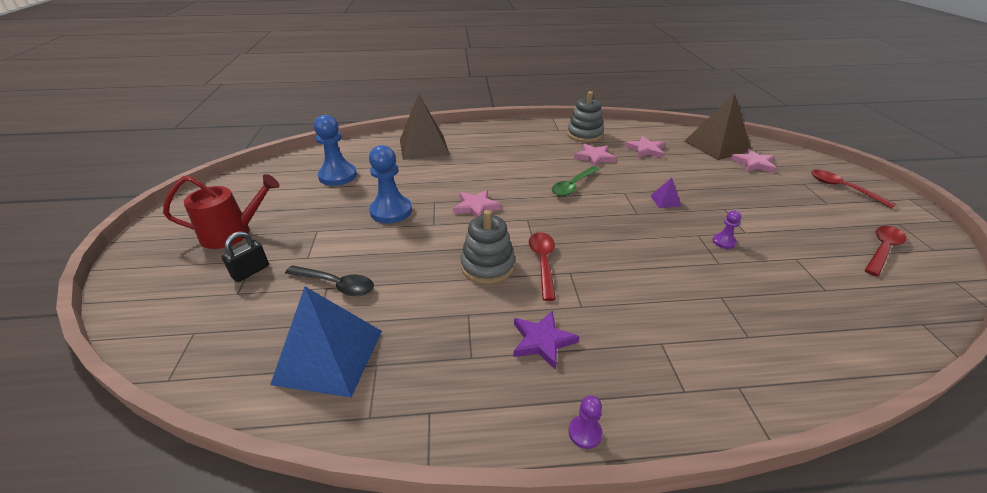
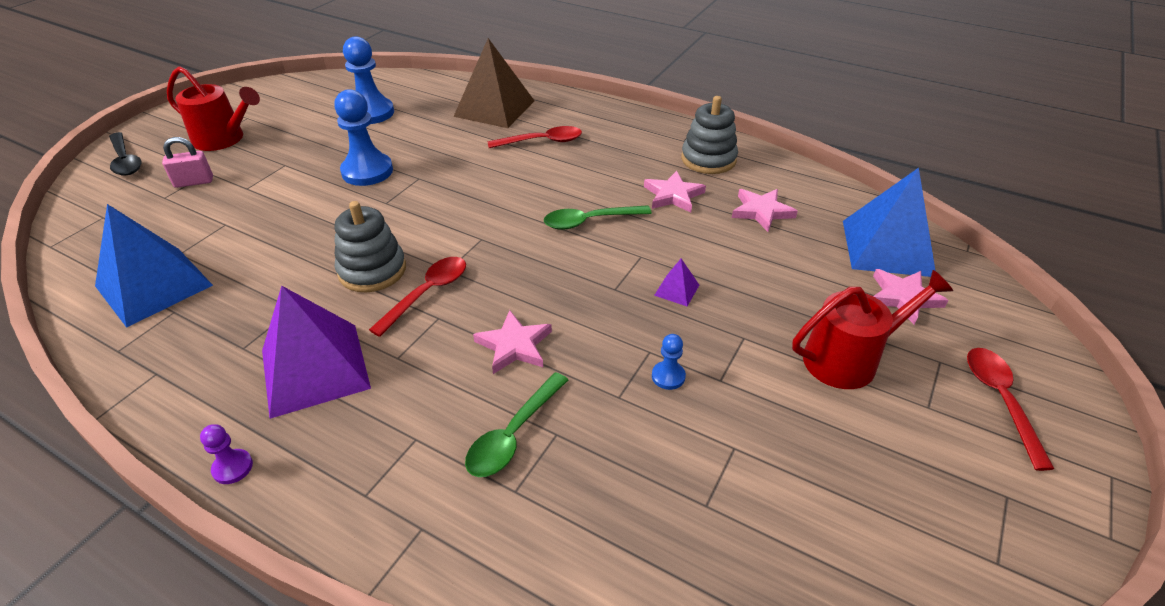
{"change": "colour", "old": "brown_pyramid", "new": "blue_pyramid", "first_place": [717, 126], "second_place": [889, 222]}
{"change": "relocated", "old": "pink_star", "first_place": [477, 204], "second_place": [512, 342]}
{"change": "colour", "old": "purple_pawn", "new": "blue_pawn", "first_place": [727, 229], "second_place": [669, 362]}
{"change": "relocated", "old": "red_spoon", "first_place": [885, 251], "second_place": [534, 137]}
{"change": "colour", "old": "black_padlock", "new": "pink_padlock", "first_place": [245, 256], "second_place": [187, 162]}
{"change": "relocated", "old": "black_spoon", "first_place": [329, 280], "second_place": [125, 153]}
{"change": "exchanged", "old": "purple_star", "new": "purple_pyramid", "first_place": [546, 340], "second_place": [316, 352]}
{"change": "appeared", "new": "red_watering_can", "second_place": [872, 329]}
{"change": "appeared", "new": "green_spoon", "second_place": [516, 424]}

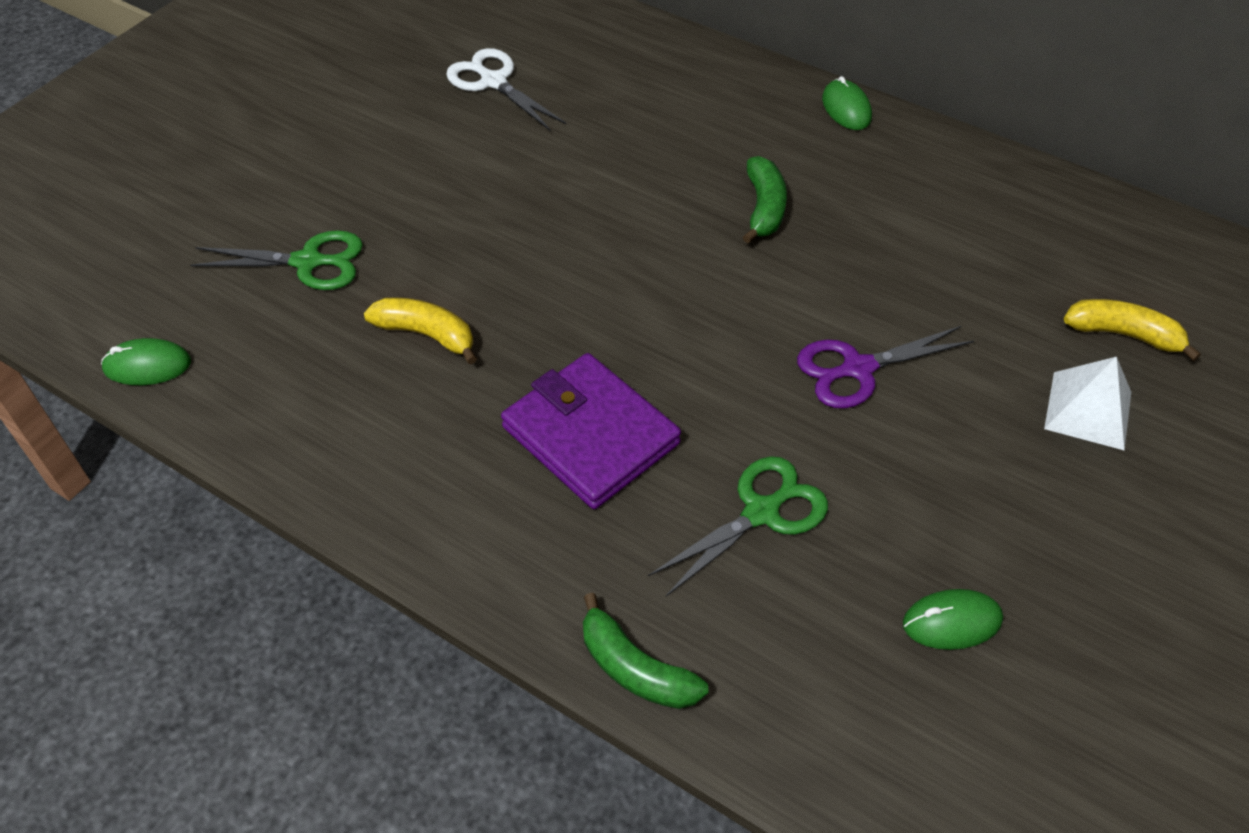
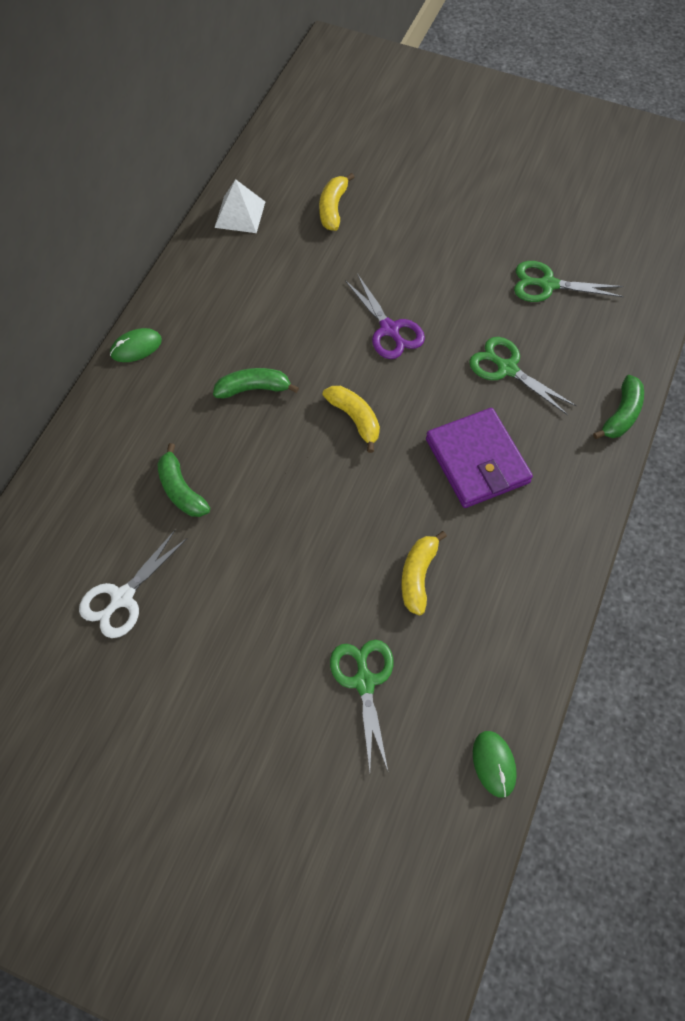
{"change": "spun", "old": "purple_wallet", "first_place": [591, 431], "second_place": [479, 458], "degrees": -60}
{"change": "relocated", "old": "white_pyramid", "first_place": [1087, 404], "second_place": [239, 206]}
{"change": "exchanged", "old": "green_mouse", "new": "green_scissors", "first_place": [953, 619], "second_place": [569, 281]}
{"change": "appeared", "new": "yellow_banana", "second_place": [351, 419]}
{"change": "appeared", "new": "green_banana", "second_place": [183, 480]}

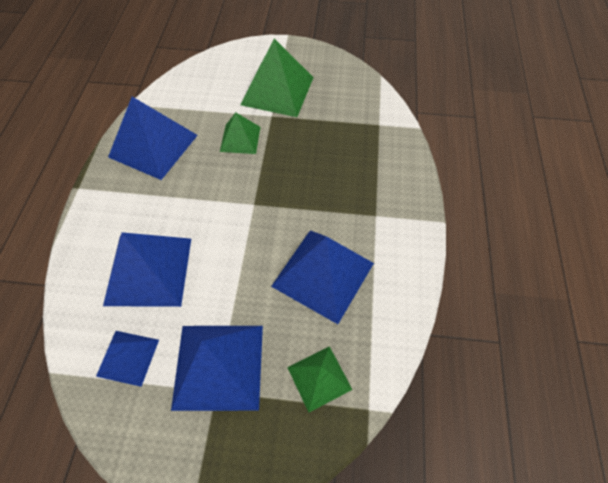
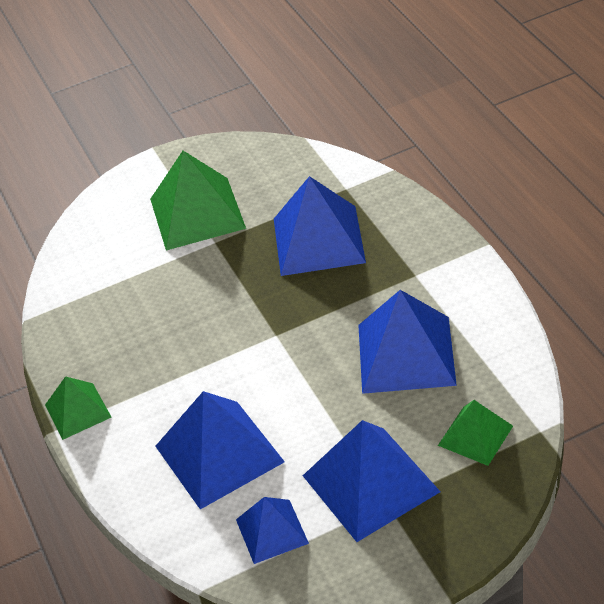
{"change": "relocated", "old": "blue_pyramid", "first_place": [153, 138], "second_place": [320, 226]}
{"change": "relocated", "old": "green_pyramid", "first_place": [240, 133], "second_place": [78, 408]}

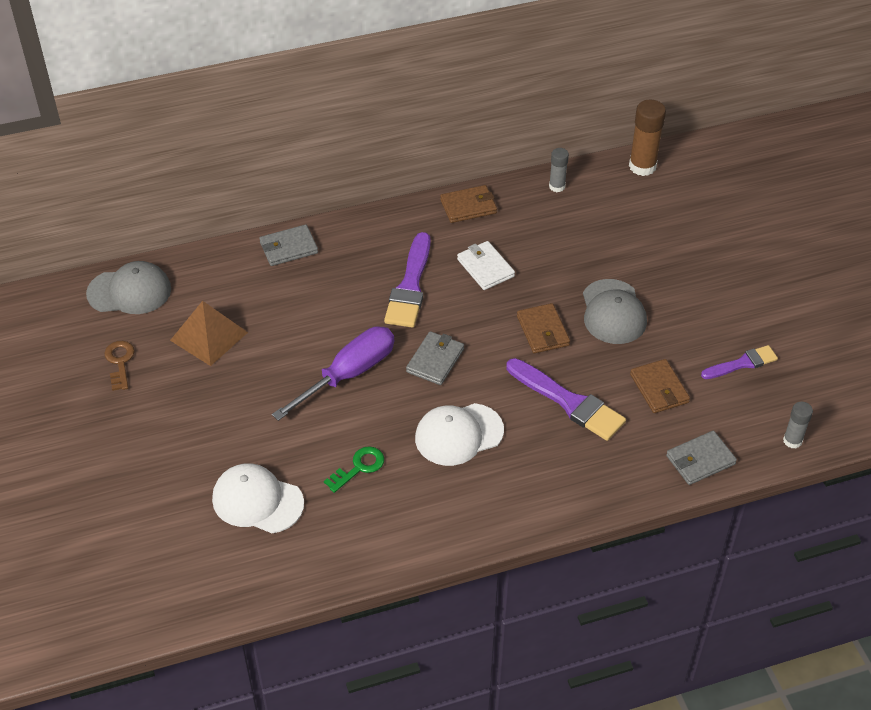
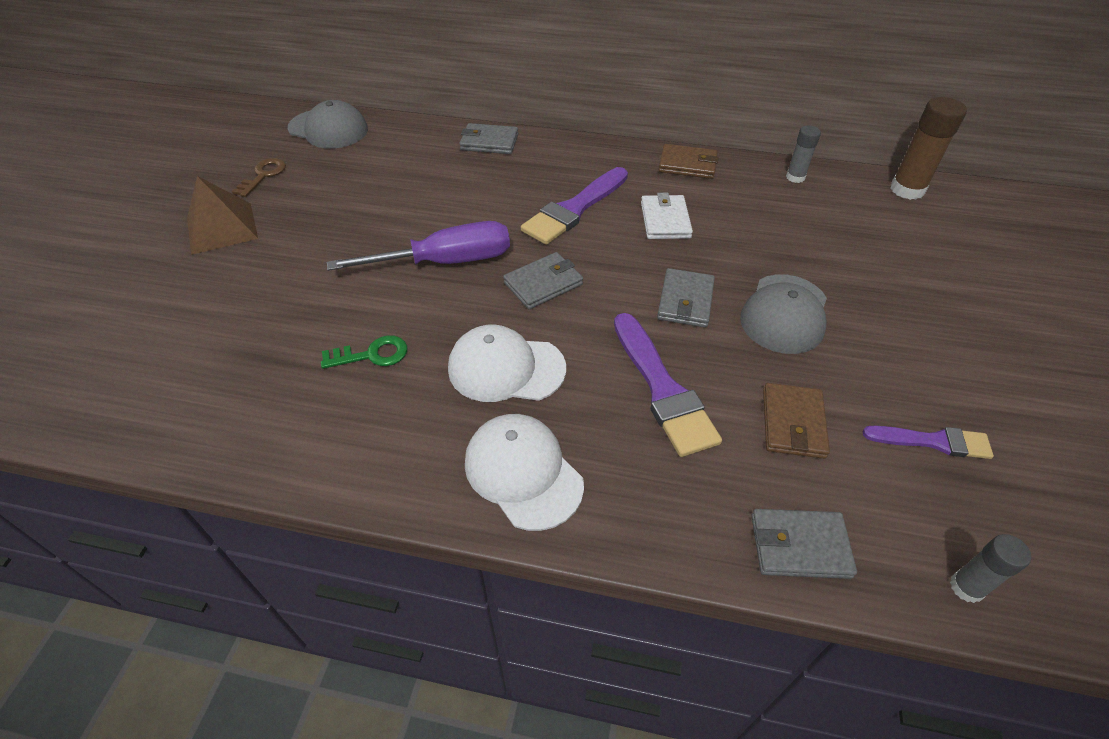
{"change": "relocated", "old": "brown_pyramid", "first_place": [209, 333], "second_place": [222, 215]}
{"change": "colour", "old": "brown_wallet", "new": "grey_wallet", "first_place": [543, 328], "second_place": [686, 297]}
{"change": "relocated", "old": "white_cap", "first_place": [258, 498], "second_place": [524, 472]}

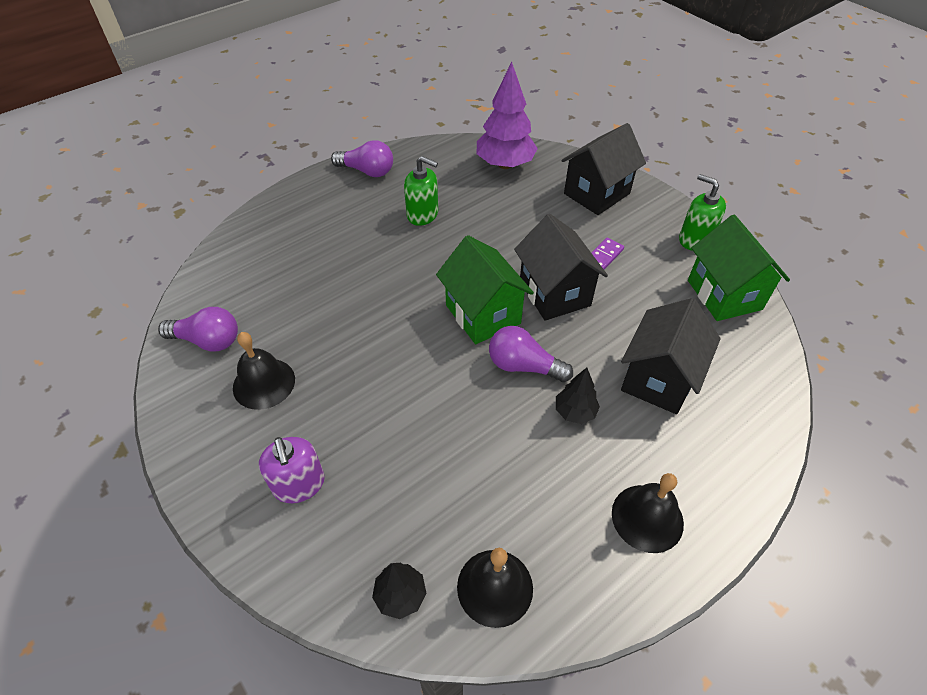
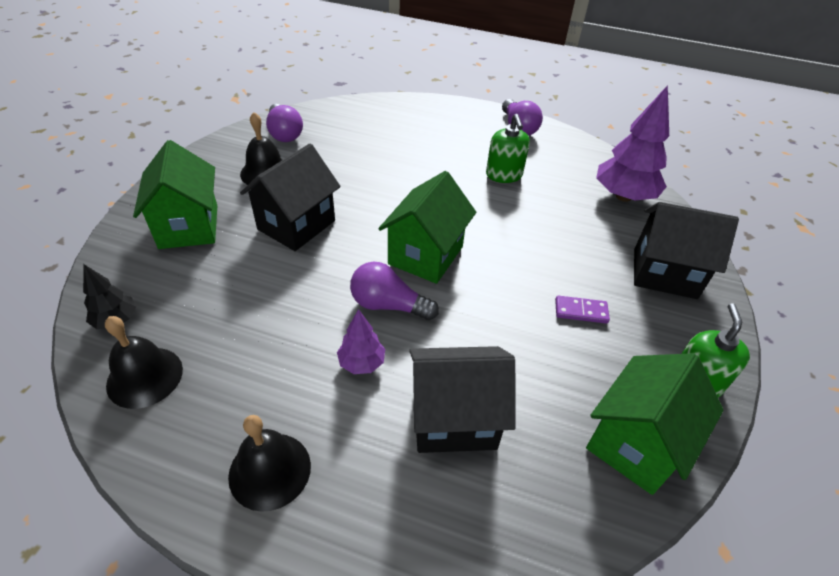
{"change": "relocated", "old": "black_house", "first_place": [561, 267], "second_place": [290, 197]}
{"change": "spun", "old": "purple_light_bulb", "first_place": [531, 354], "second_place": [394, 291], "degrees": -60}
{"change": "colour", "old": "black_tree", "new": "purple_tree", "first_place": [578, 396], "second_place": [361, 341]}
{"change": "exchanged", "old": "purple_soap_dispenser", "new": "green_house", "first_place": [292, 470], "second_place": [175, 194]}

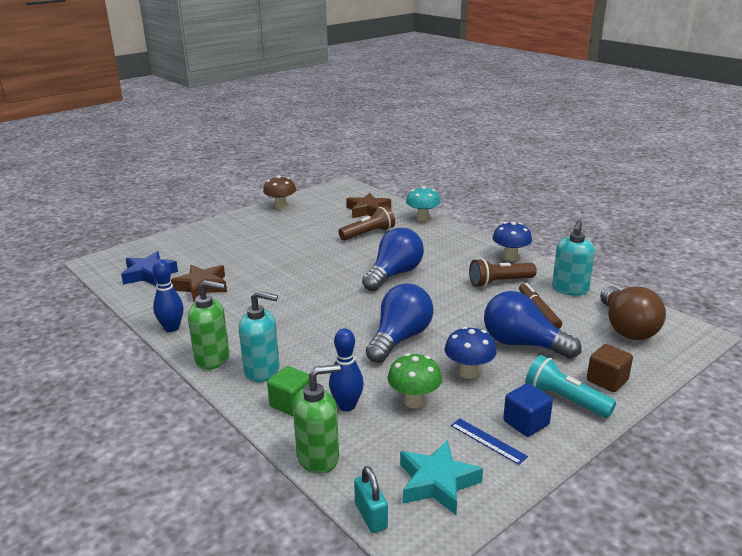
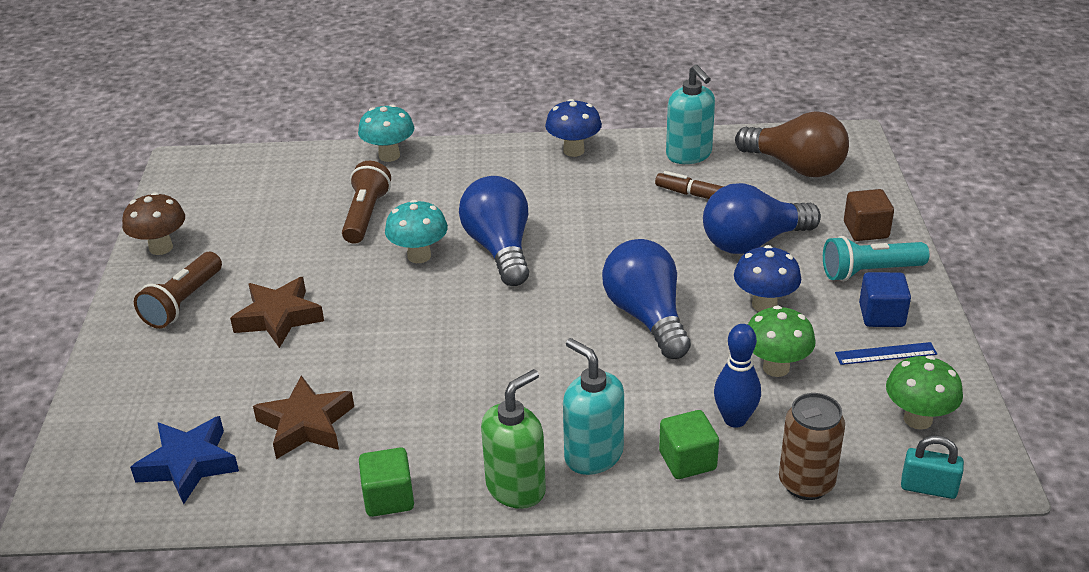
{"change": "relocated", "old": "brown_star", "first_place": [368, 205], "second_place": [277, 312]}
{"change": "relocated", "old": "brown_flashlight", "first_place": [503, 273], "second_place": [178, 290]}
{"change": "exchanged", "old": "blue_bowling_pin", "new": "green_cube", "first_place": [168, 296], "second_place": [386, 482]}
{"change": "spun", "old": "turquoise_soap_dispenser", "first_place": [259, 336], "second_place": [593, 406], "degrees": -90}
{"change": "exchanged", "old": "green_soap_dispenser", "new": "brown_can", "first_place": [317, 419], "second_place": [812, 446]}
{"change": "exchanged", "old": "turquoise_star", "new": "green_mushroom", "first_place": [441, 477], "second_place": [924, 392]}
{"change": "appeared", "new": "turquoise_mushroom", "second_place": [416, 231]}

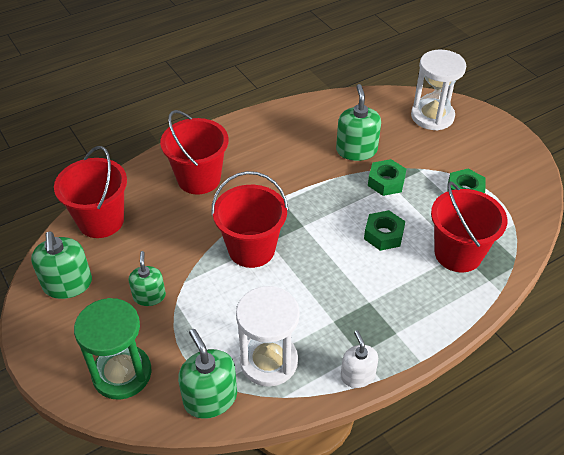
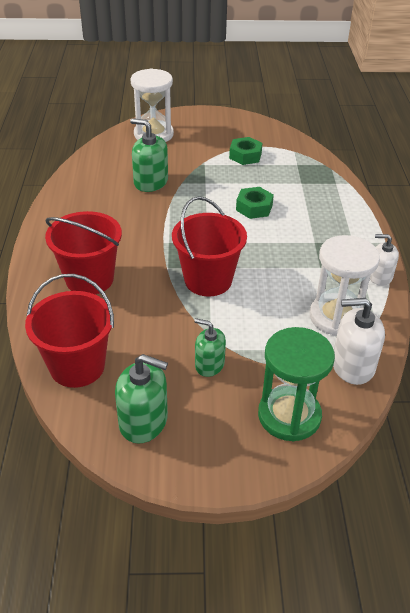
{"change": "missing", "old": "green_nut", "first_place": [387, 177]}
{"change": "missing", "old": "red_bucket", "first_place": [469, 226]}
{"change": "colour", "old": "green_soap_dispenser", "new": "white_soap_dispenser", "first_place": [207, 374], "second_place": [359, 341]}

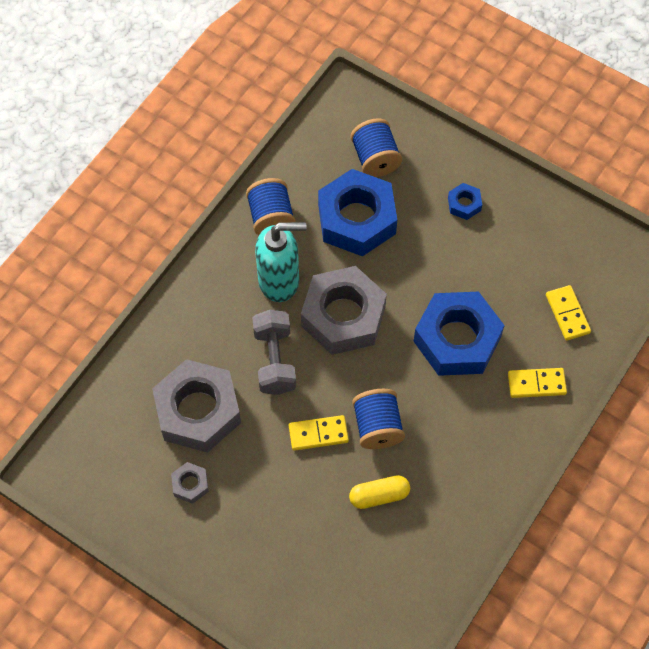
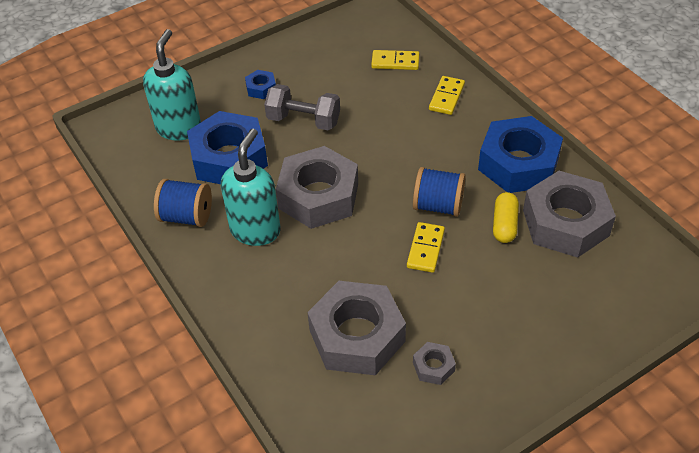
{"change": "exchanged", "old": "blue_spool", "new": "turquoise_soap_dispenser", "first_place": [376, 147], "second_place": [172, 85]}
{"change": "relocated", "old": "blue_nut", "first_place": [459, 334], "second_place": [520, 154]}
{"change": "relocated", "old": "grey_dumbbell", "first_place": [274, 352], "second_place": [302, 107]}
{"change": "appeared", "new": "grey_nut", "second_place": [569, 214]}

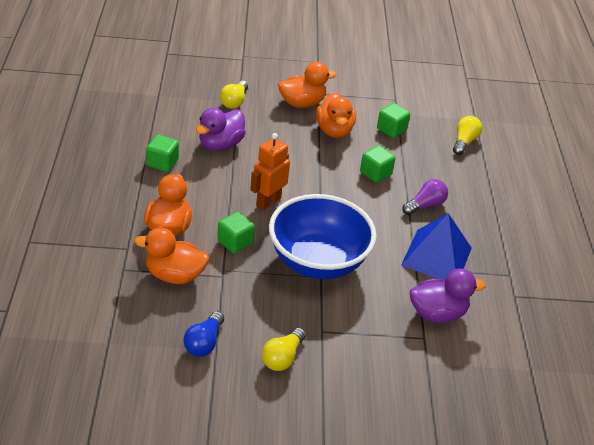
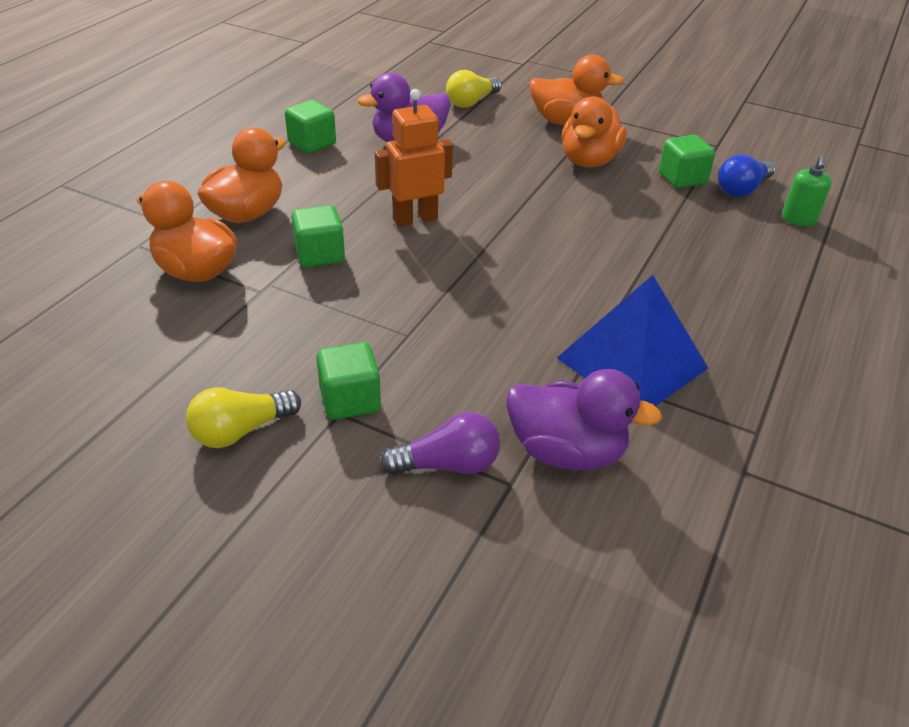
{"change": "exchanged", "old": "yellow_light_bulb", "new": "green_soap_dispenser", "first_place": [467, 135], "second_place": [807, 190]}
{"change": "relocated", "old": "green_cube", "first_place": [377, 164], "second_place": [348, 381]}
{"change": "relocated", "old": "purple_light_bulb", "first_place": [425, 197], "second_place": [440, 443]}
{"change": "missing", "old": "blue_bowl", "first_place": [323, 236]}
{"change": "relocated", "old": "blue_light_bulb", "first_place": [203, 334], "second_place": [746, 175]}

